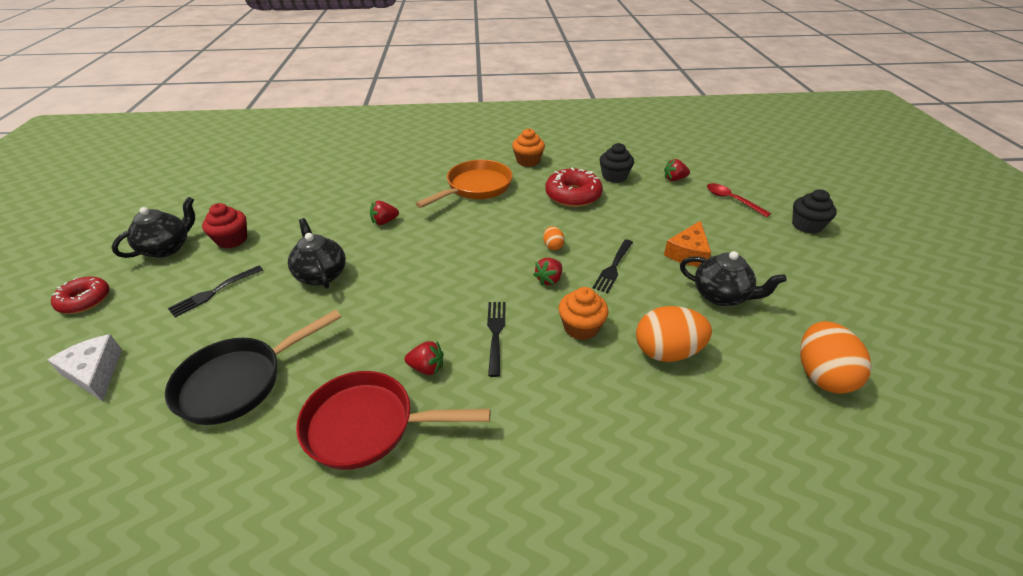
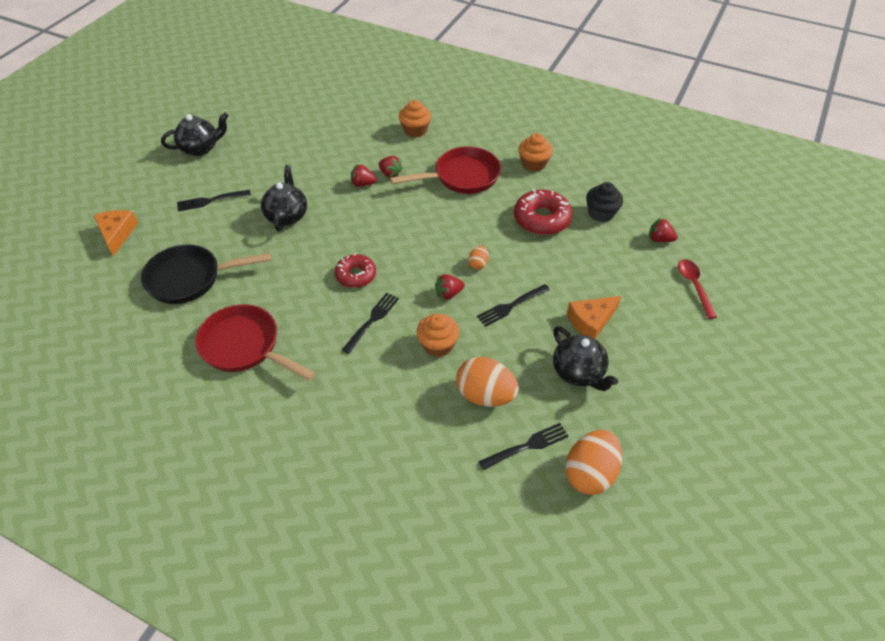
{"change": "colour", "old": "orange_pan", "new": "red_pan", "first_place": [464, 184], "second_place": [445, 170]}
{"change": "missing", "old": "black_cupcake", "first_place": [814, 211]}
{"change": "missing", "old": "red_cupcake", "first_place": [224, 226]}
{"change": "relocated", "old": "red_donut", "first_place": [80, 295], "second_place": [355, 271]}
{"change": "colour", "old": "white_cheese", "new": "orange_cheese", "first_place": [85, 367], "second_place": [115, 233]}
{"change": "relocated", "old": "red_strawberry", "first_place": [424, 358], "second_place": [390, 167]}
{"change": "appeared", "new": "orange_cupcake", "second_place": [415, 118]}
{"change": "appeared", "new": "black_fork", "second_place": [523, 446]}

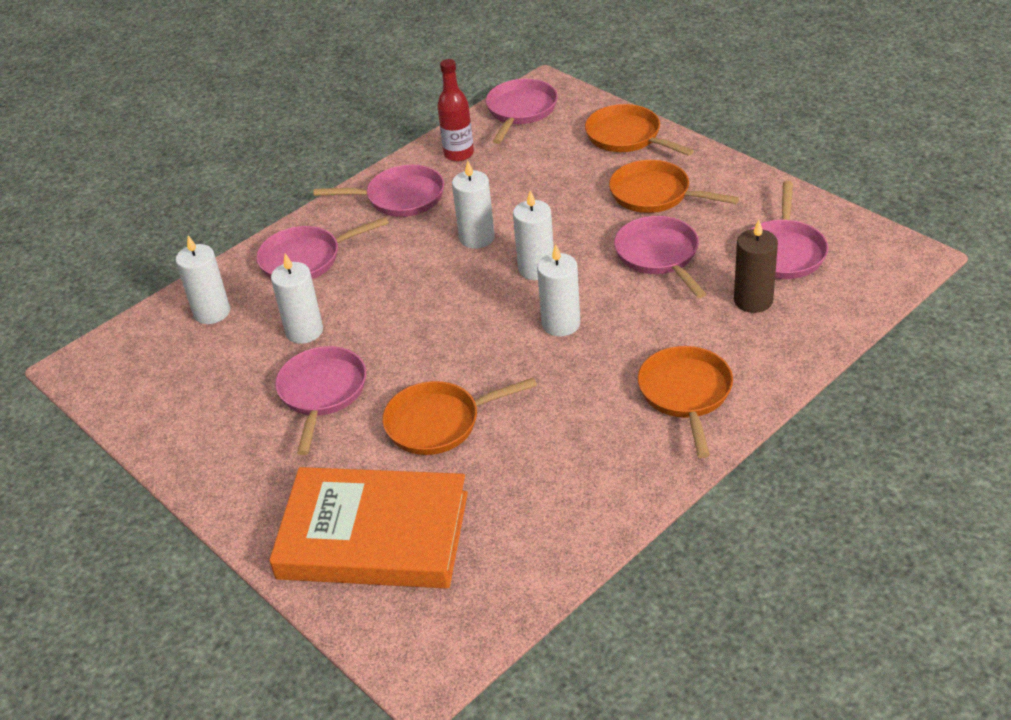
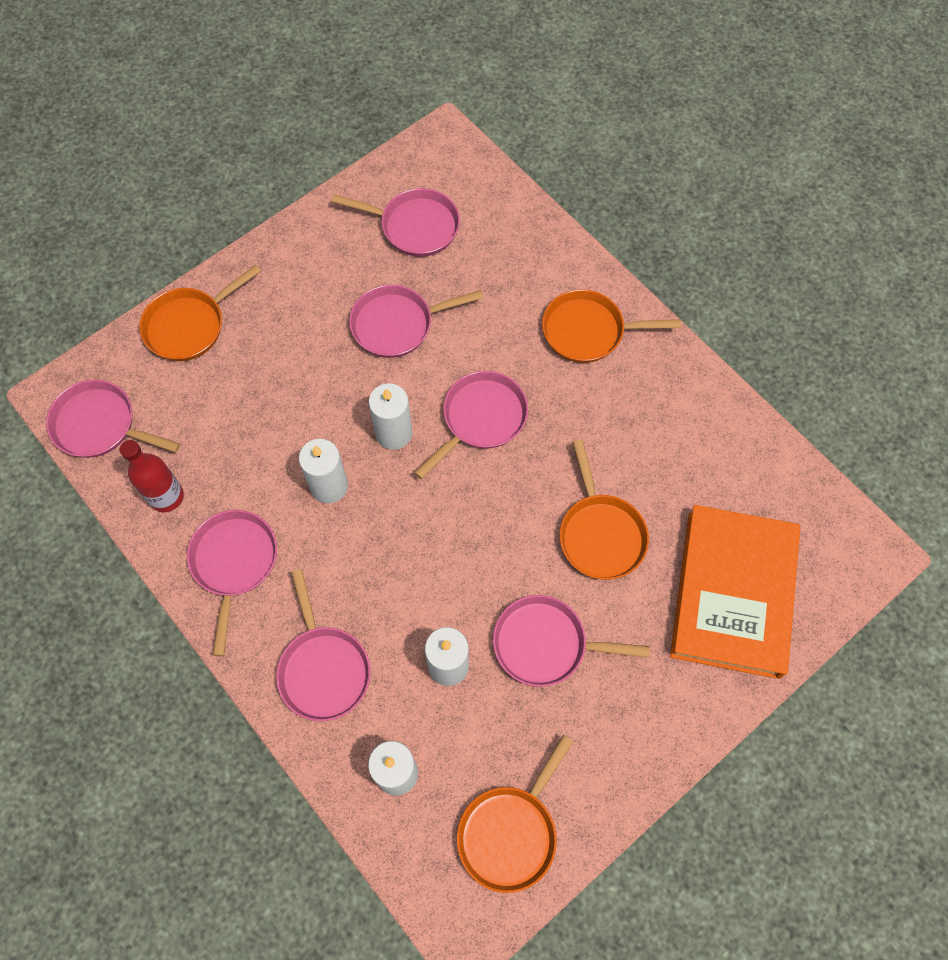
{"change": "relocated", "old": "orange_pan", "first_place": [674, 186], "second_place": [515, 814]}
{"change": "missing", "old": "brown_candle", "first_place": [756, 266]}
{"change": "exchanged", "old": "white_candle", "new": "pink_pan", "first_place": [558, 290], "second_place": [471, 425]}

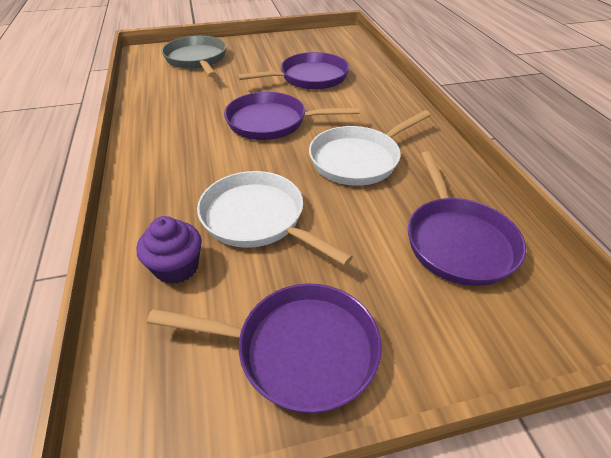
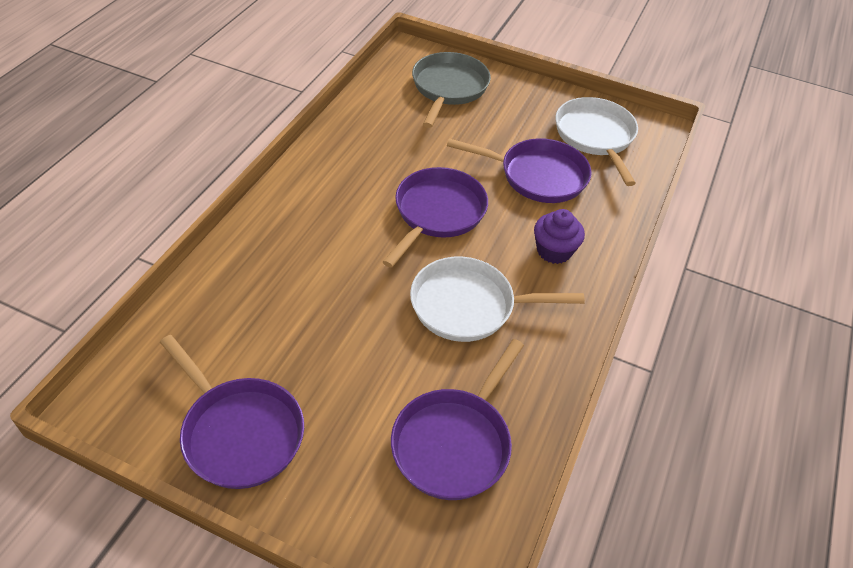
{"change": "spun", "old": "purple_pan", "first_place": [291, 116], "second_place": [435, 217], "degrees": 75}
{"change": "relocated", "old": "white_pan", "first_place": [275, 218], "second_place": [596, 141]}
{"change": "relocated", "old": "purple_cupcake", "first_place": [169, 250], "second_place": [559, 236]}

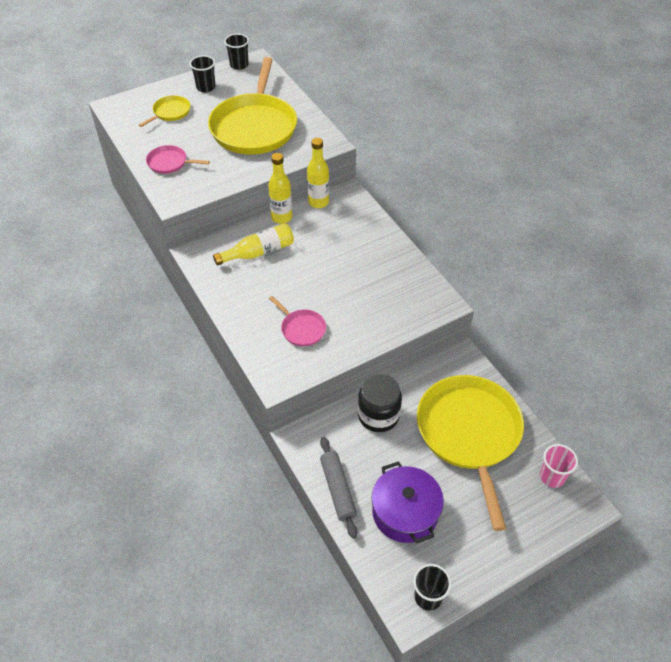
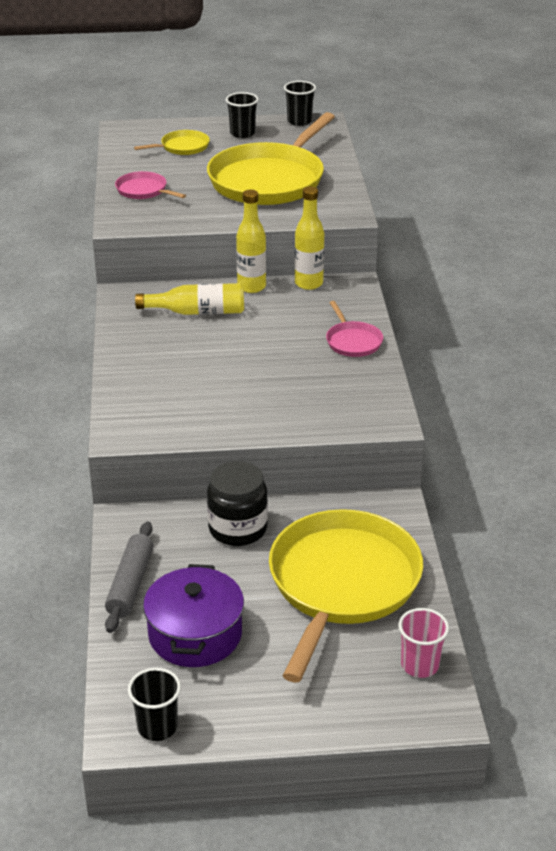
{"change": "relocated", "old": "pink_pan", "first_place": [297, 321], "second_place": [354, 329]}

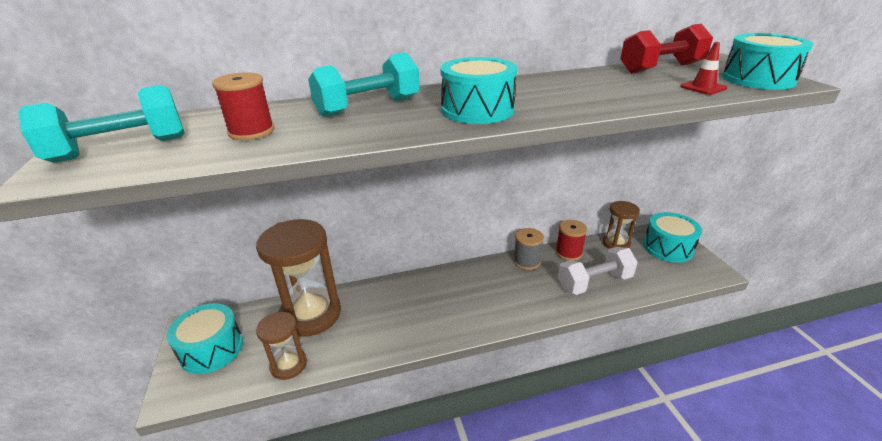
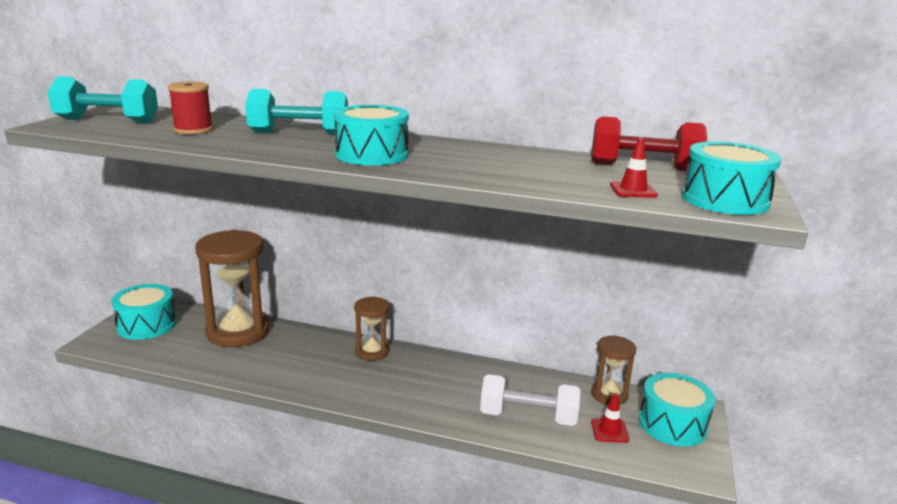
{"change": "missing", "old": "red_spool", "first_place": [571, 240]}
{"change": "missing", "old": "grey_spool", "first_place": [528, 249]}
{"change": "relocated", "old": "brown_hourglass", "first_place": [281, 346], "second_place": [371, 328]}
{"change": "appeared", "new": "red_traffic_cone", "second_place": [610, 418]}

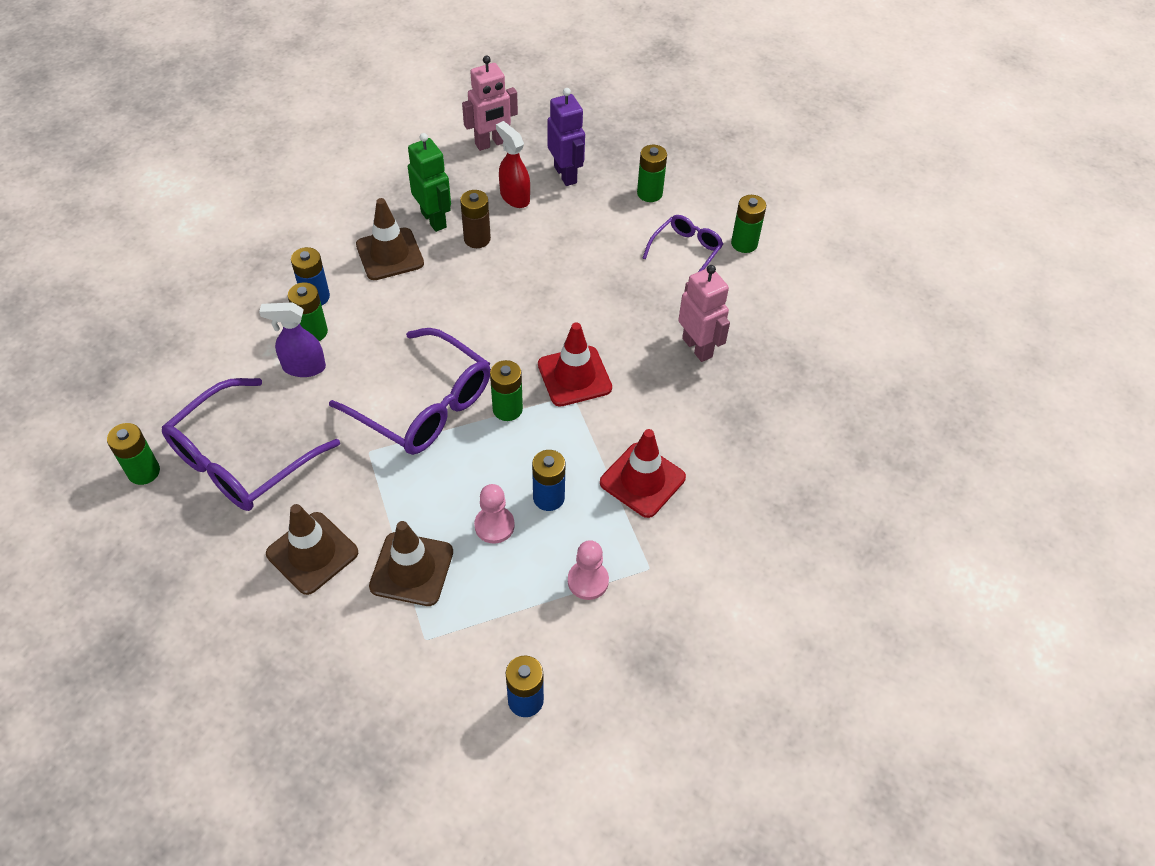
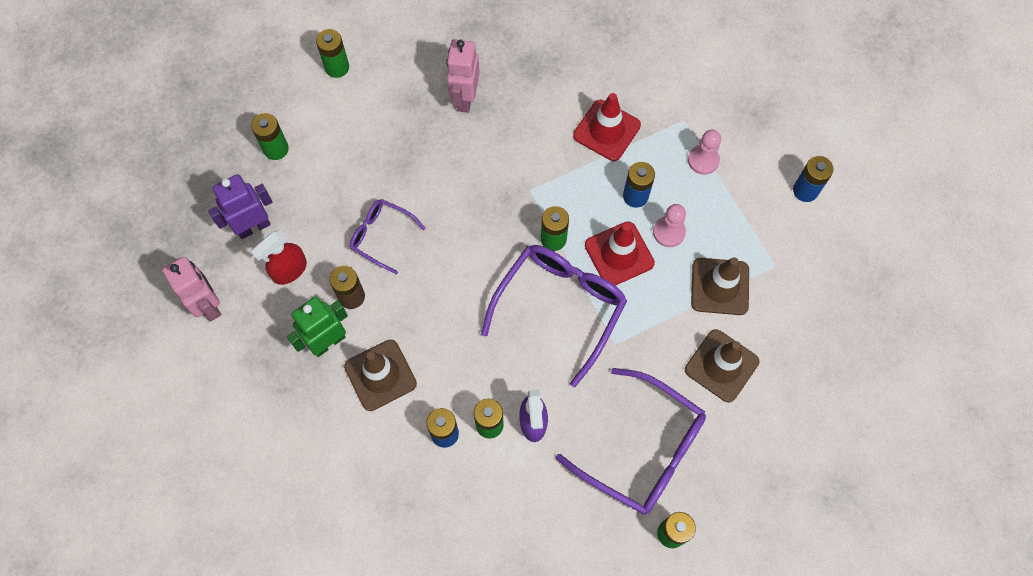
{"change": "relocated", "old": "purple_glasses", "first_place": [683, 243], "second_place": [388, 237]}
{"change": "spun", "old": "pink_robot", "first_place": [704, 313], "second_place": [463, 76], "degrees": -45}
{"change": "relocated", "old": "red_traffic_cone", "first_place": [575, 365], "second_place": [620, 253]}

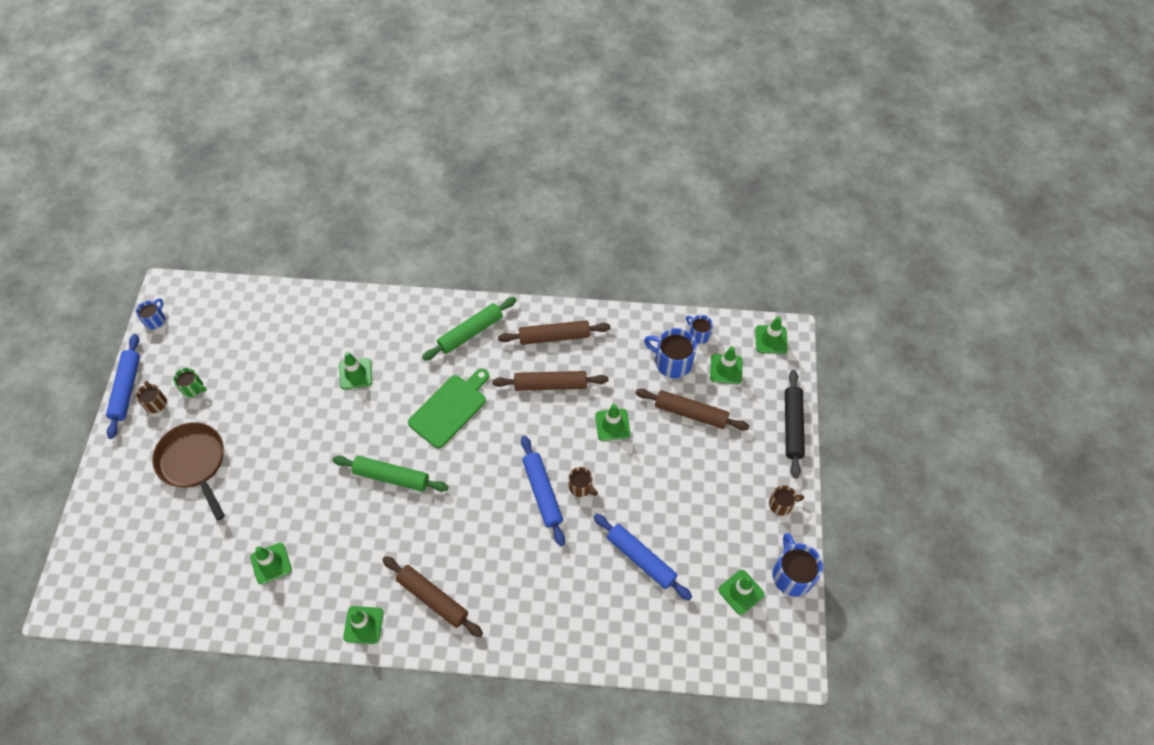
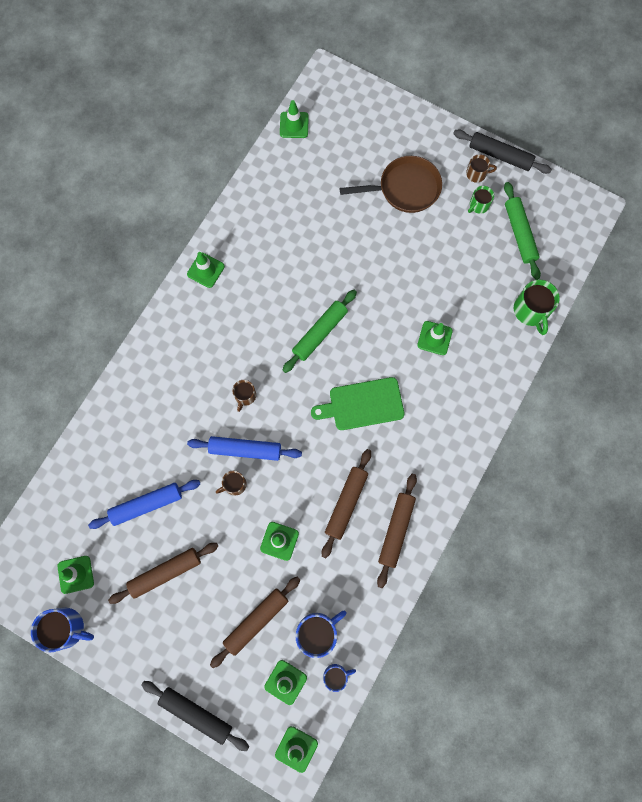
{"change": "relocated", "old": "green_rolling_pin", "first_place": [469, 329], "second_place": [522, 231]}
{"change": "missing", "old": "blue_mug", "first_place": [150, 313]}
{"change": "colour", "old": "blue_rolling_pin", "new": "black_rolling_pin", "first_place": [123, 386], "second_place": [502, 152]}
{"change": "spun", "old": "green_cutting_board", "first_place": [448, 408], "second_place": [357, 403], "degrees": 105}
{"change": "relocated", "old": "brown_mug", "first_place": [786, 500], "second_place": [244, 396]}
{"change": "relocated", "old": "green_traffic_cone", "first_place": [271, 564], "second_place": [294, 119]}
{"change": "relocated", "old": "brown_rolling_pin", "first_place": [432, 596], "second_place": [163, 573]}
{"change": "appeared", "new": "green_mug", "second_place": [537, 307]}

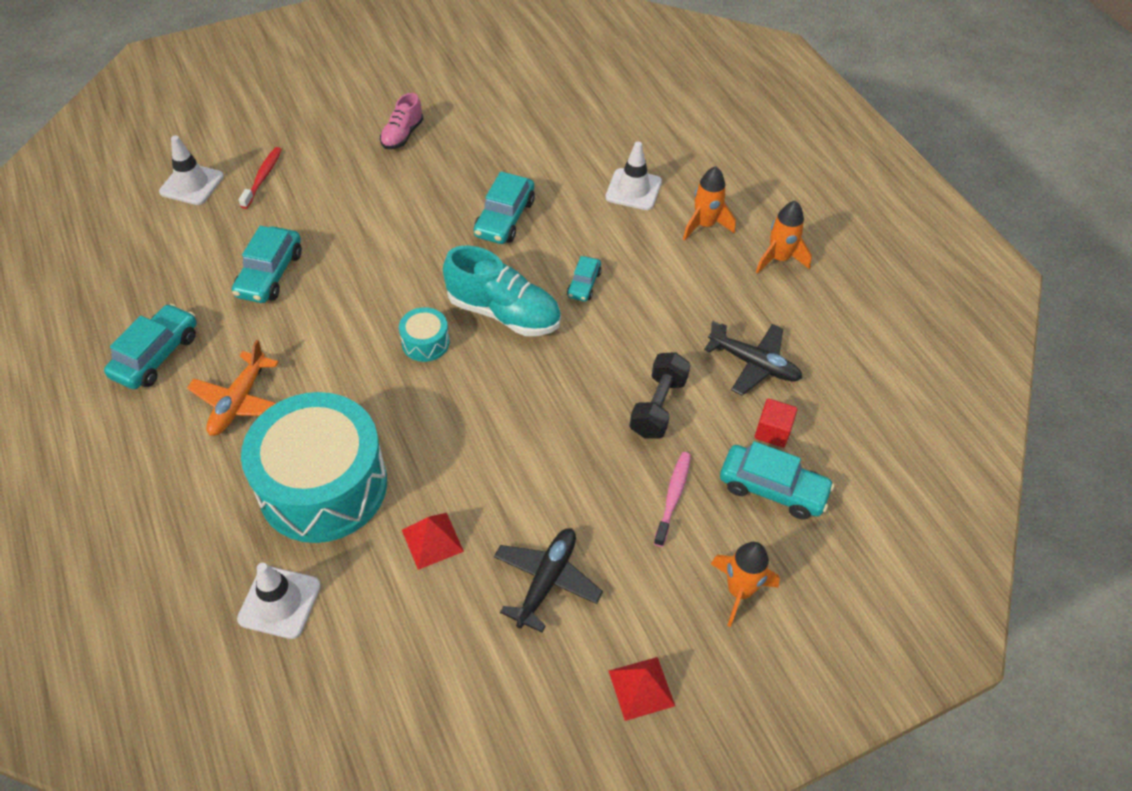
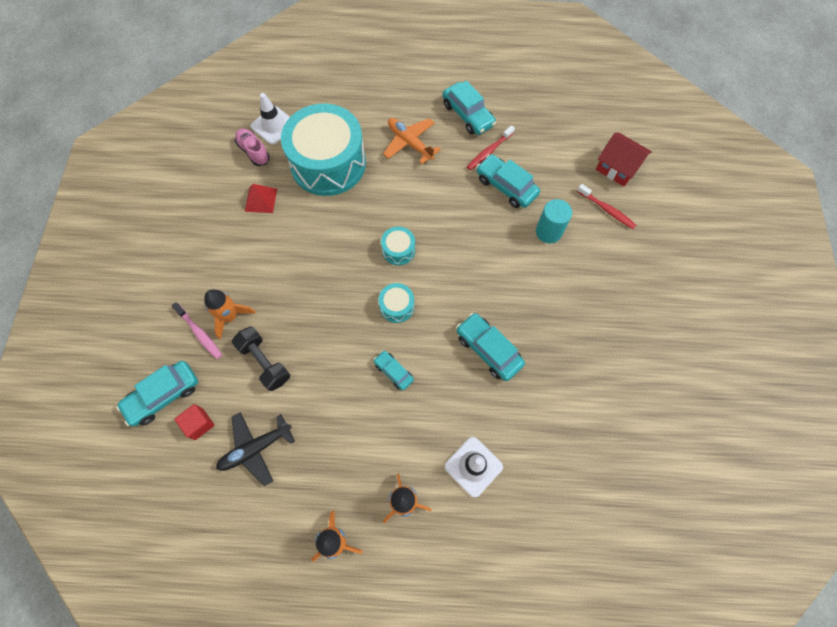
{"change": "relocated", "old": "pink_shoe", "first_place": [401, 121], "second_place": [252, 147]}
{"change": "exchanged", "old": "white_traffic_cone", "new": "red_house", "first_place": [191, 170], "second_place": [624, 159]}
{"change": "exchanged", "old": "turquoise_shoe", "new": "turquoise_drum", "first_place": [502, 290], "second_place": [396, 303]}
{"change": "missing", "old": "black_plane", "first_place": [548, 580]}
{"change": "relocated", "old": "orange_rocket", "first_place": [745, 584], "second_place": [230, 315]}
{"change": "missing", "old": "red_pyramid", "first_place": [642, 689]}
{"change": "appeared", "new": "red_toothbrush", "second_place": [491, 147]}
{"change": "appeared", "new": "turquoise_cylinder", "second_place": [554, 221]}

